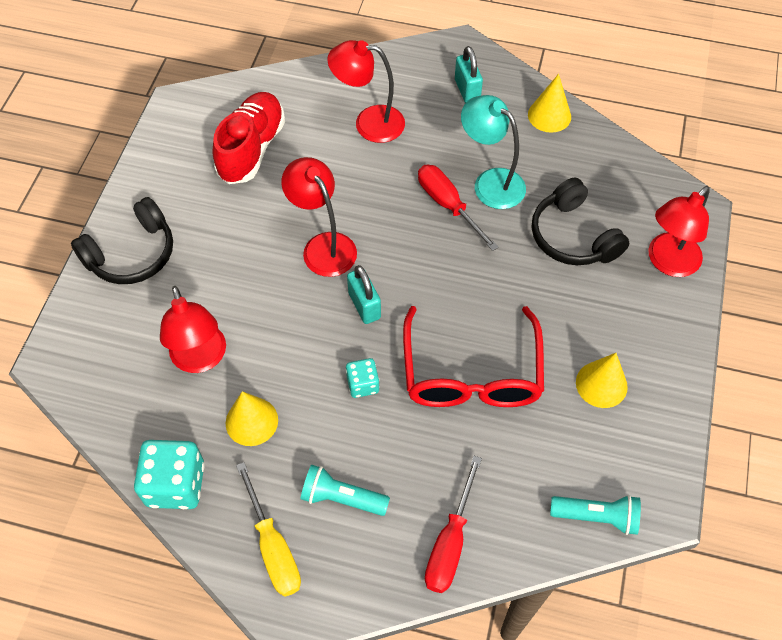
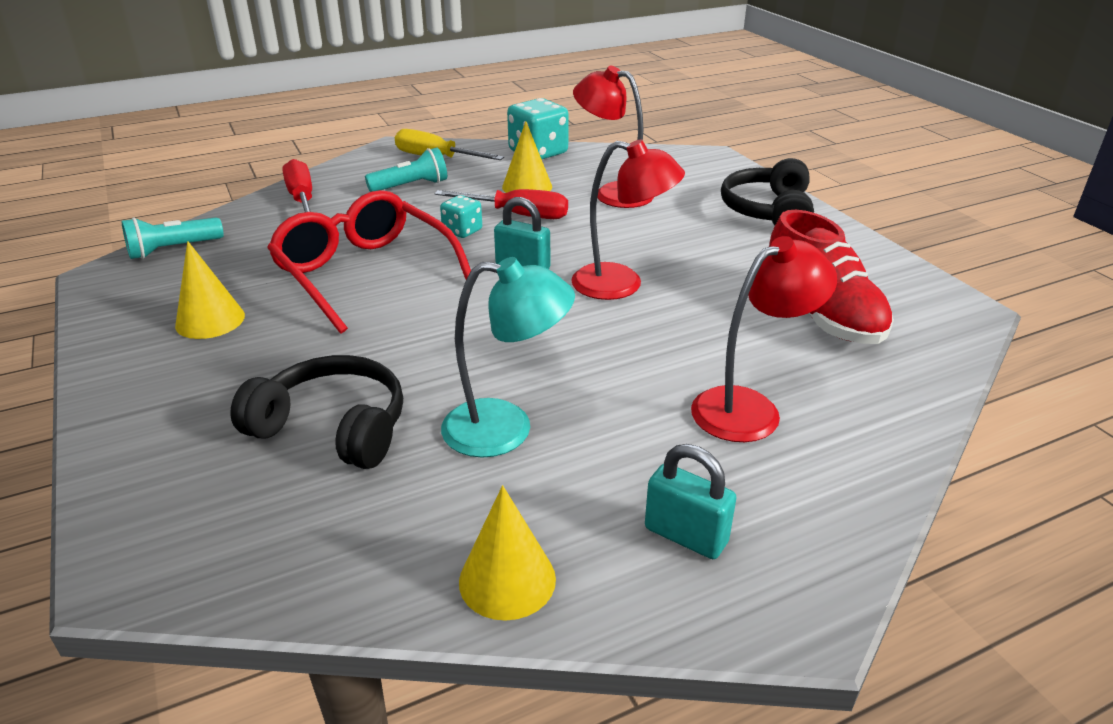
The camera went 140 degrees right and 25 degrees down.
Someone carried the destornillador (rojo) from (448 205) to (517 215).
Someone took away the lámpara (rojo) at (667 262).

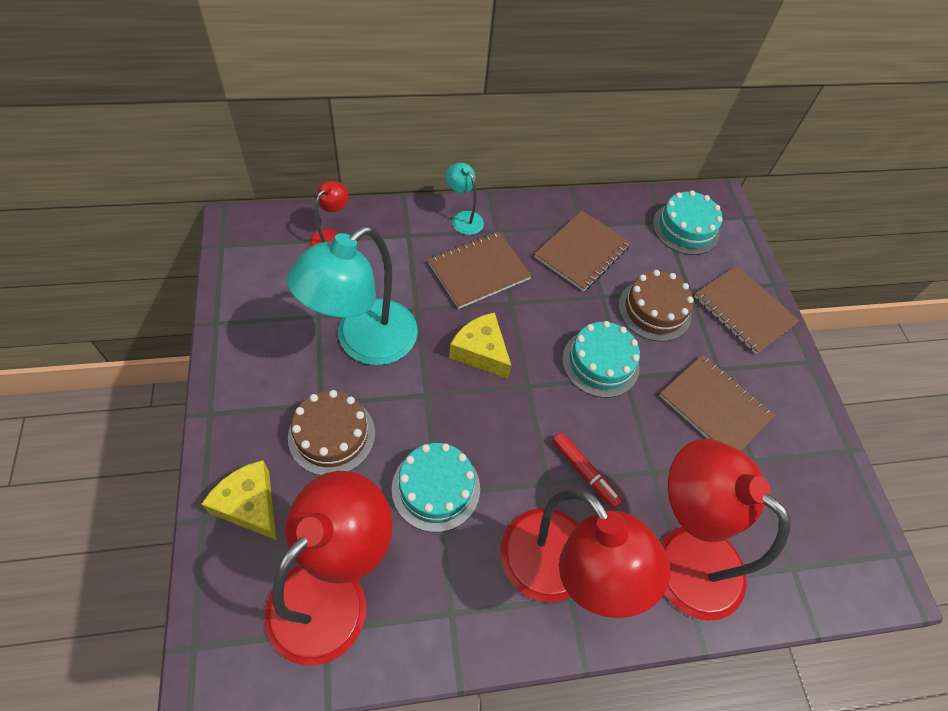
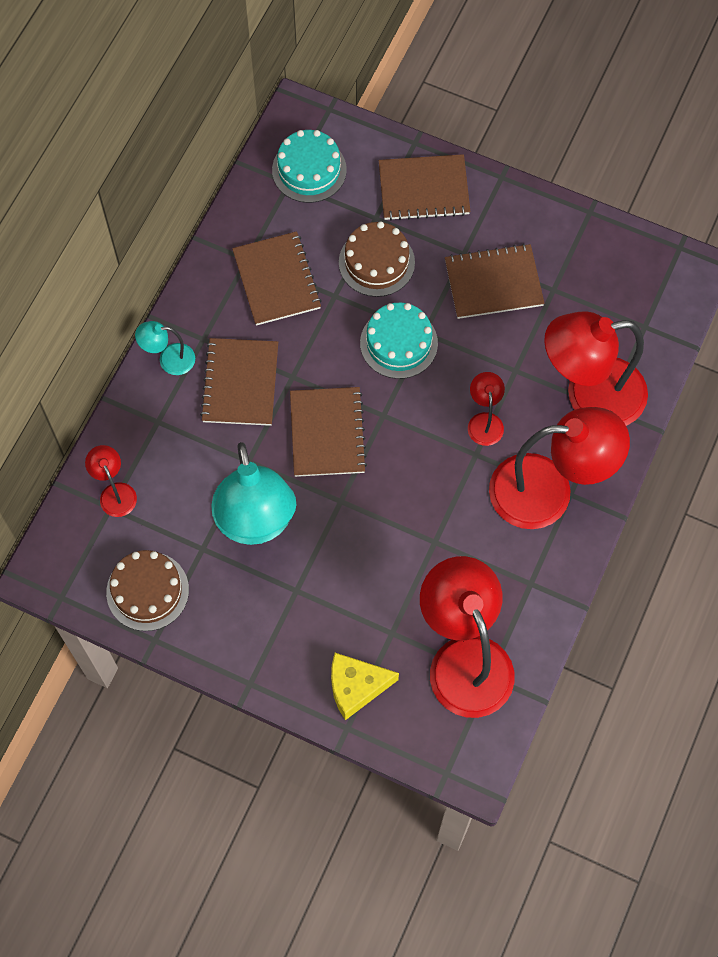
The camera went 50 degrees left and 10 degrees up.
Someone carried the tarta (marrón) from (331 435) to (147 591).
Someone took away the tarta (turquesa) at (436 488).
Someone swapped the queso (amarillo) at (481 352) for the cuaderno (marrón) at (327 433).
Someone swapped the rotulador (rojo) at (584 472) for the lámpara (rojo) at (484 421).

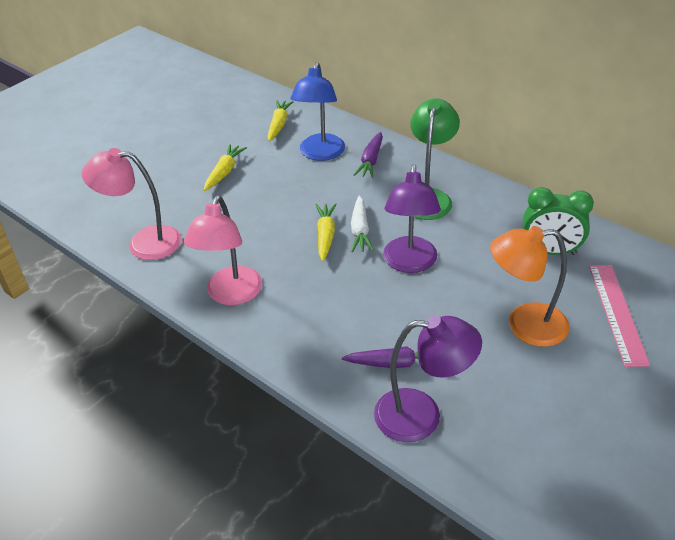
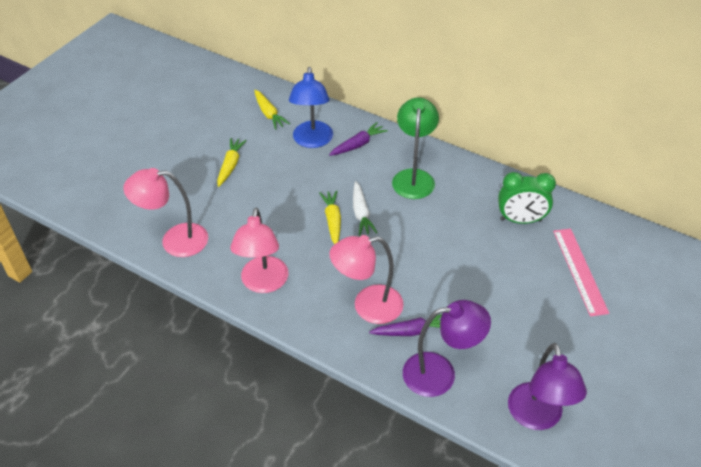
The camera went 10 degrees left and 5 degrees up.
Someone rotated the zanahoria (amarillo) at (279 125) by 150 degrees clockwise.
Someone rotated the zanahoria (morado) at (371 160) by 135 degrees counterclockwise.
Someone carried the lámpara (morado) from (410 263) to (537 417).
Someone took away the lámpara (naranja) at (524 325).
Someone put down the lámpara (rosa) at (367 306).

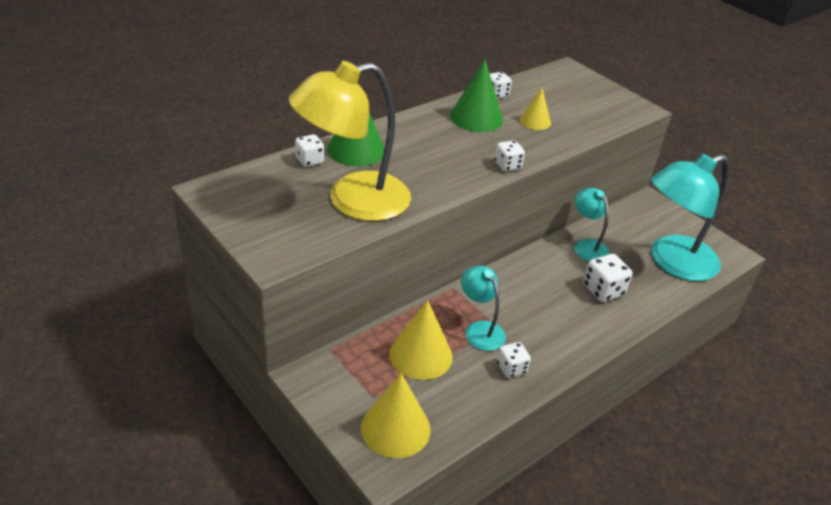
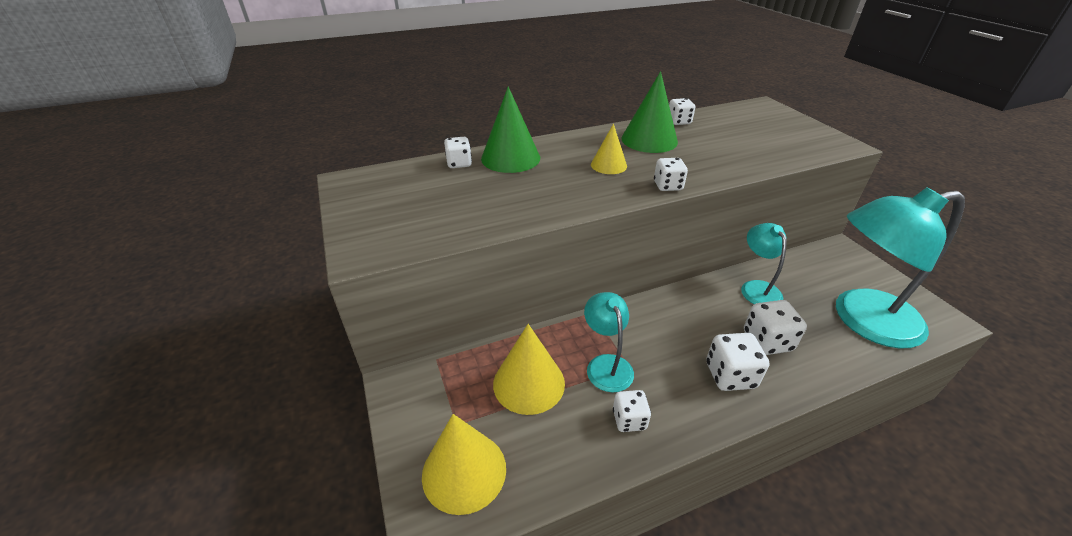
The camera went 20 degrees right and 0 degrees up.
Someone took away the lámpara (amarillo) at (352 201).
Someone carried the cono (amarillo) from (535 121) to (608 165).
Someone put down the dado (blanco) at (730 375).

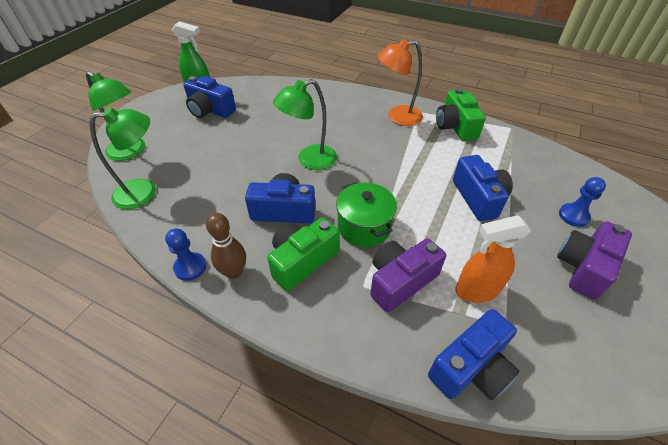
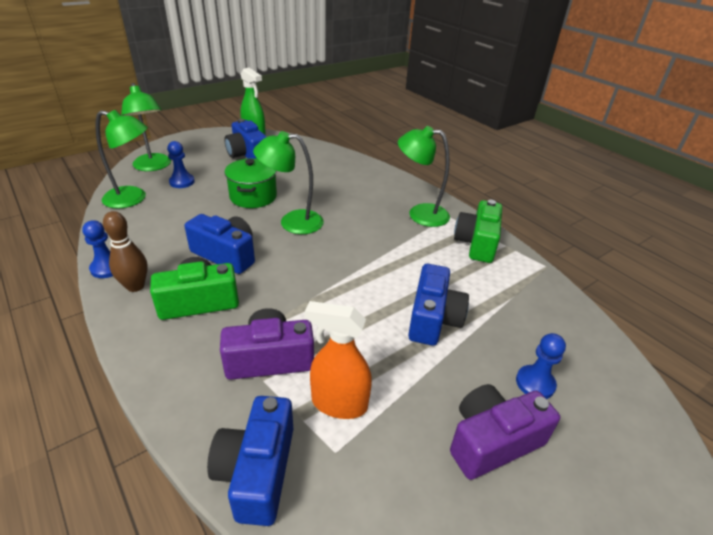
The camera went 25 degrees right and 10 degrees down.
Someone carried the olla (verde) from (364 227) to (253 196).
Someone repainted the lámpara (naranja) at (397 117), which became the lámpara (verde) at (420 214).
Someone rotated the cámara (azul) at (471 367) by 105 degrees clockwise.
Someone put down the peón (azul) at (182 182).

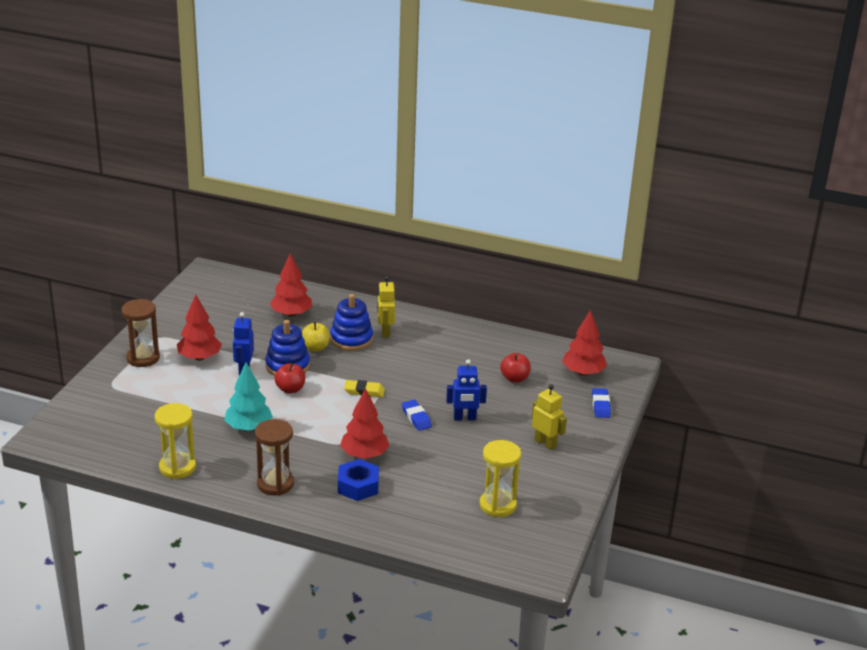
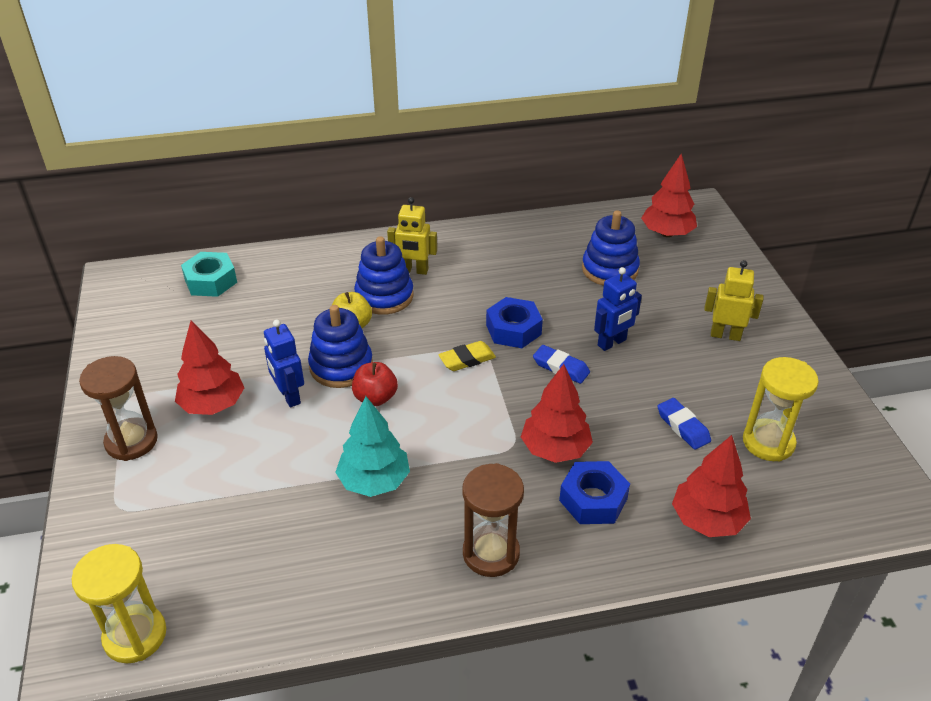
The camera went 30 degrees left and 10 degrees up.
Someone carried the reloj de arena (amarillo) from (177 467) to (135 636).
Someone carried the árbol (rojo) from (291 314) to (707 520).
Someone rotated the robot (amarillo) at (385 332) by 45 degrees counterclockwise.
Someone swapped the manzana (rojo) at (514 378) for the juguete apilable (azul) at (609 269).
Someone carried the goma de borrar (azul) from (600 405) to (683 427).
Someone put down the tuerca (turquesa) at (211 281).
Someone put down the tuerca (azul) at (513 329).

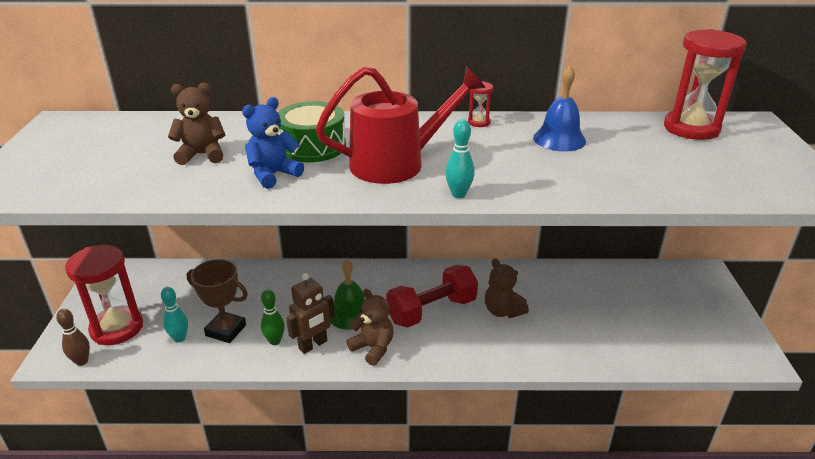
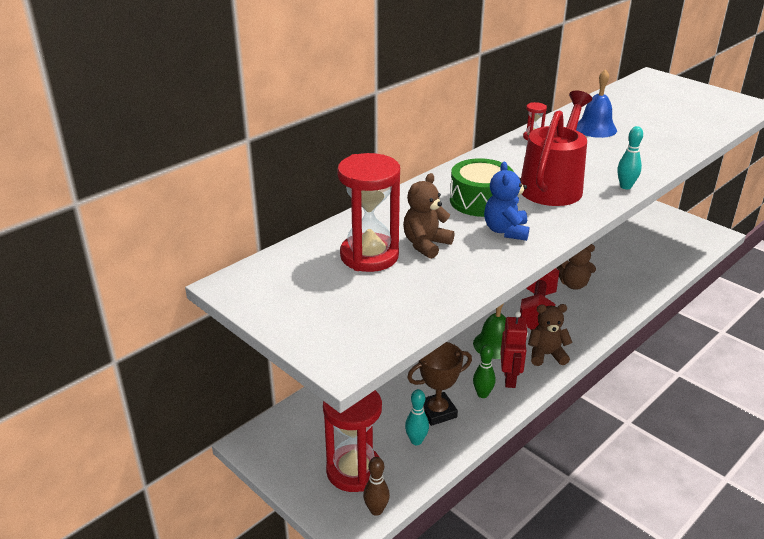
The camera went 45 degrees left and 0 degrees up.
Someone repainted the robot (marrón) at (313 345), which became the robot (rojo) at (510 379).
Someone carried the reloj de arena (rojo) from (691 128) to (369 256).

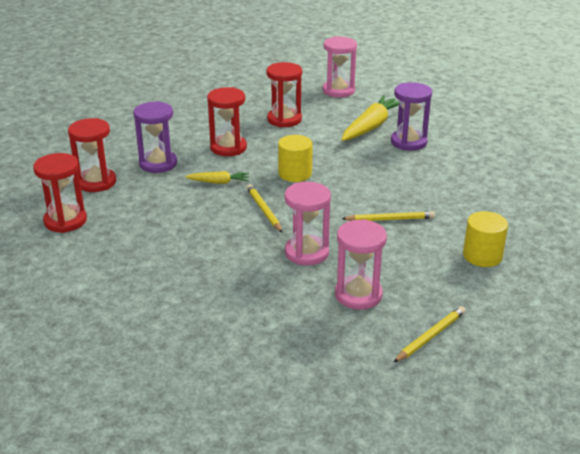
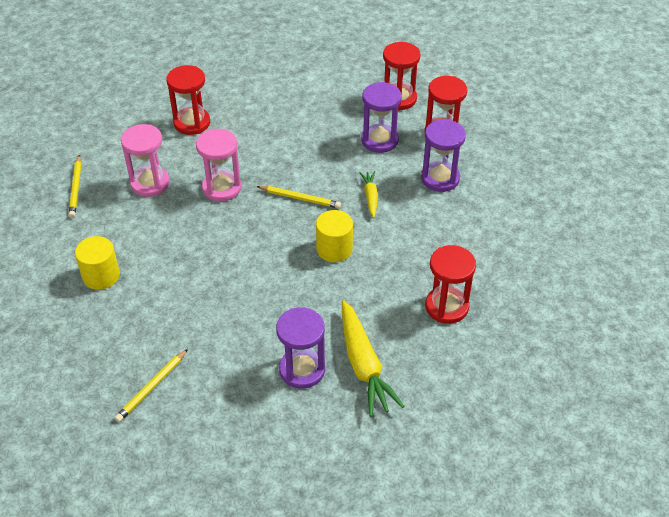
The camera went 130 degrees right and 15 degrees up.
Someone rotated the zanahoria (amarillo) at (219 182) by 135 degrees clockwise.
Someone carried the reloj de arena (rojo) from (228 148) to (192 123).
Someone took away the reloj de arena (rosa) at (338 91).
Someone carried the lápiz (amarillo) from (390 219) to (152 387).
Someone put down the reloj de arena (morado) at (379 140).

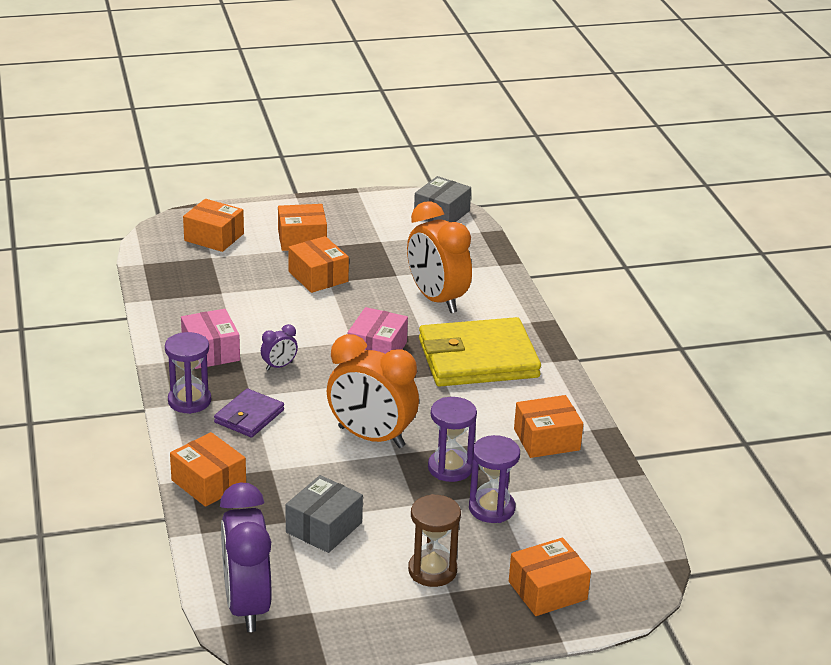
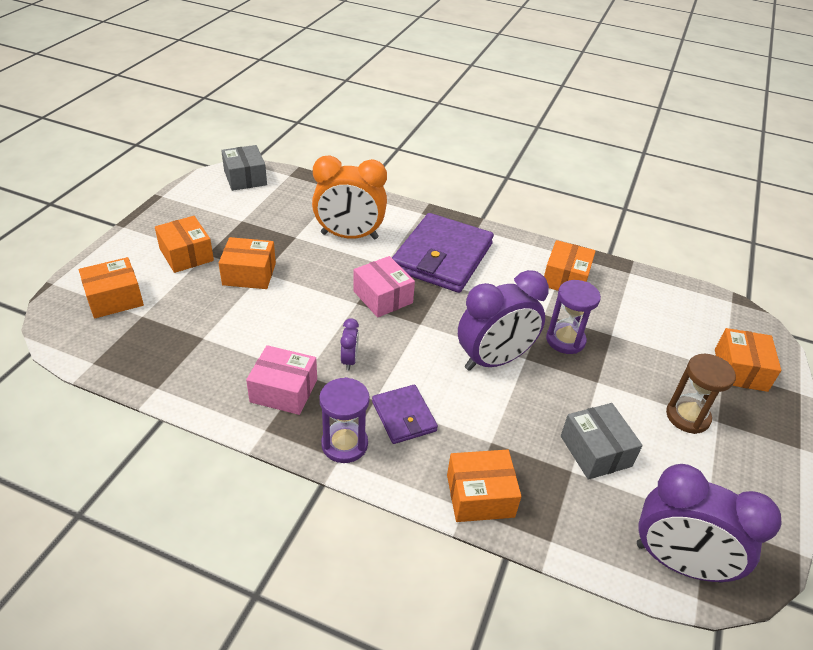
The camera went 55 degrees left and 10 degrees up.
Someone rotated the caja (naranja) at (302 239) by 60 degrees counterclockwise.
Someone repainted the despertador (naranja) at (371 437), which became the despertador (morado) at (494 360).
Someone repainted the cartera (amarillo) at (478 358), which became the cartera (morado) at (442 257).
Someone took away the reloj de arena (morado) at (491 508).

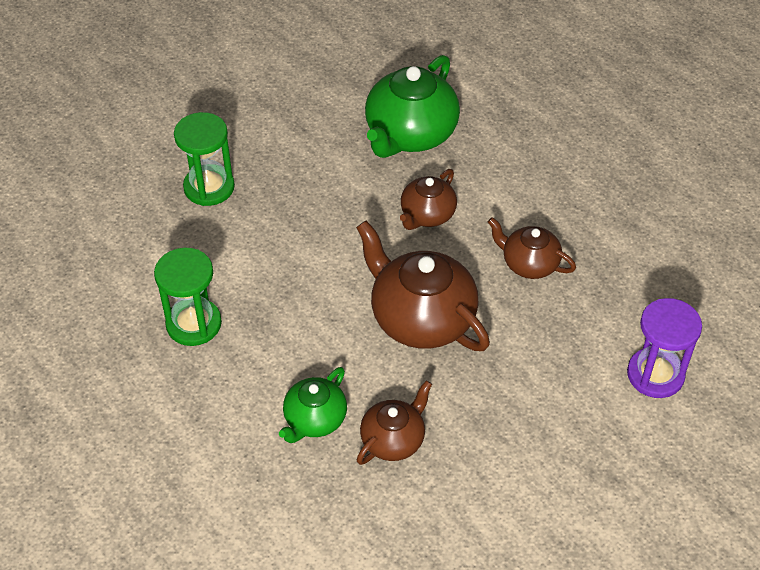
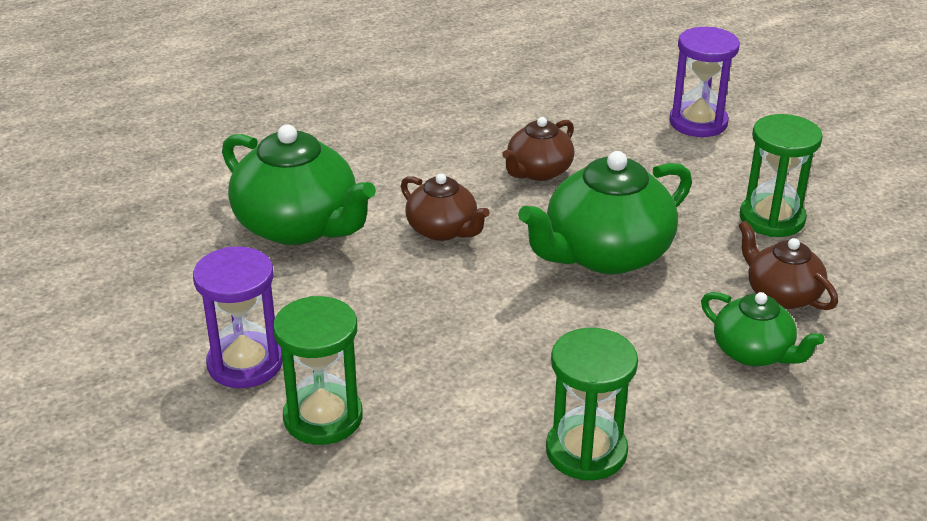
The camera went 80 degrees left and 15 degrees down.
Someone repainted the tetera (marrón) at (421 318), which became the tetera (verde) at (605 254).
Someone put down the reloj de arena (morado) at (245 363).
Someone put down the reloj de arena (verde) at (772 218).

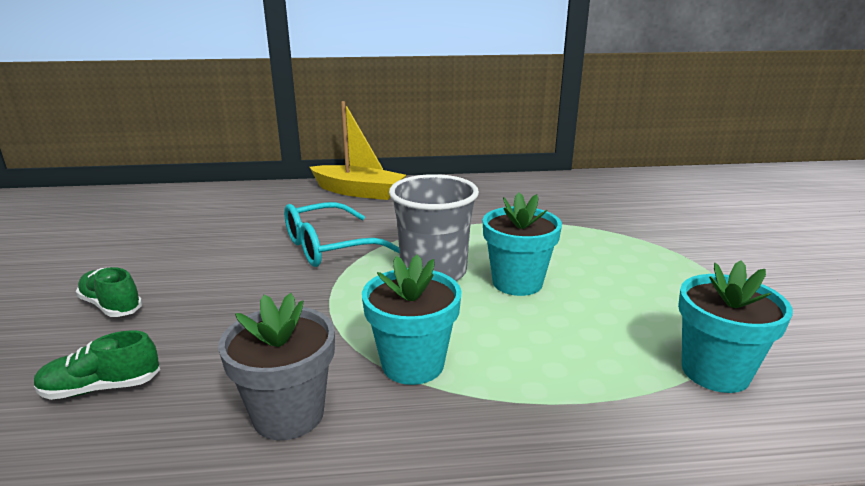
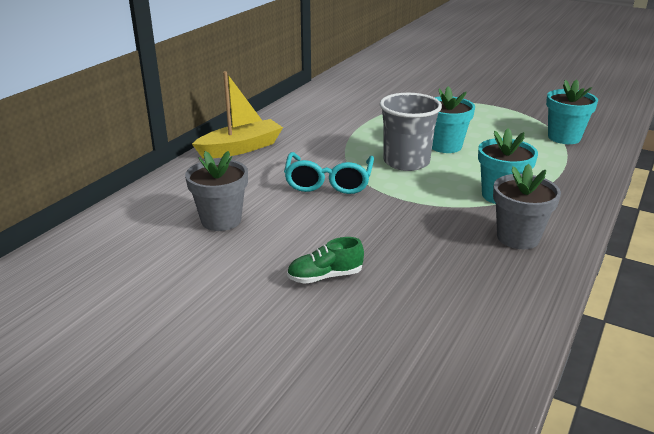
The camera went 55 degrees left and 5 degrees up.
Someone took away the zapato (verde) at (101 388).
Someone put down the maceta (gris) at (221 220).

